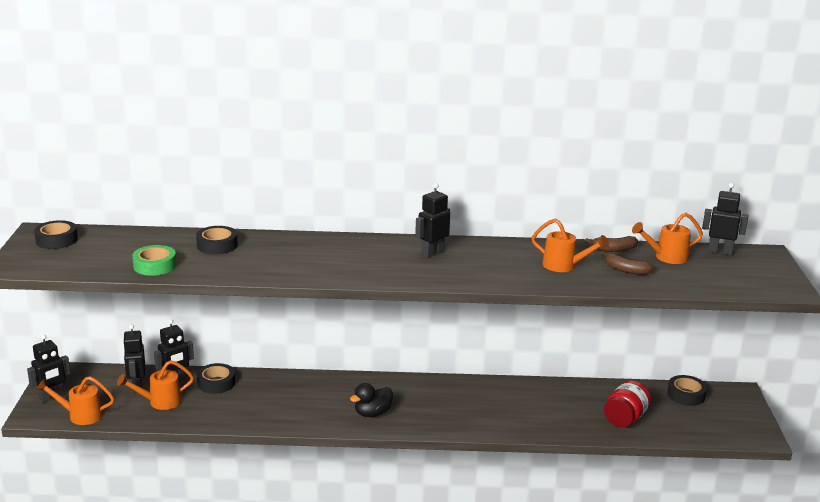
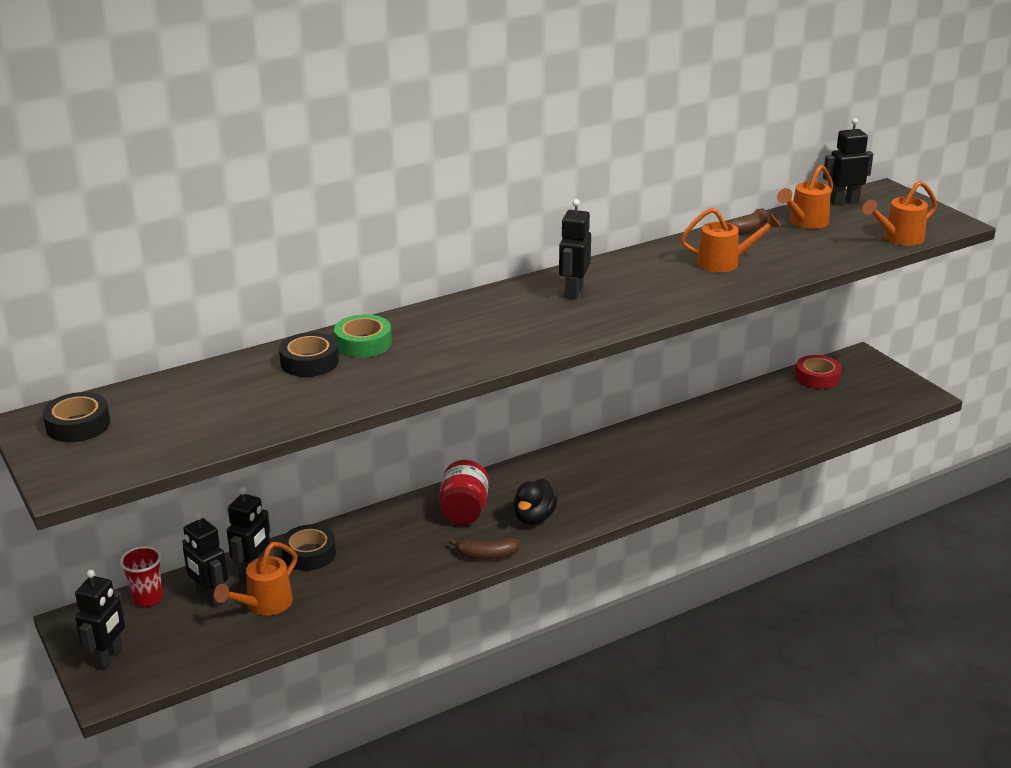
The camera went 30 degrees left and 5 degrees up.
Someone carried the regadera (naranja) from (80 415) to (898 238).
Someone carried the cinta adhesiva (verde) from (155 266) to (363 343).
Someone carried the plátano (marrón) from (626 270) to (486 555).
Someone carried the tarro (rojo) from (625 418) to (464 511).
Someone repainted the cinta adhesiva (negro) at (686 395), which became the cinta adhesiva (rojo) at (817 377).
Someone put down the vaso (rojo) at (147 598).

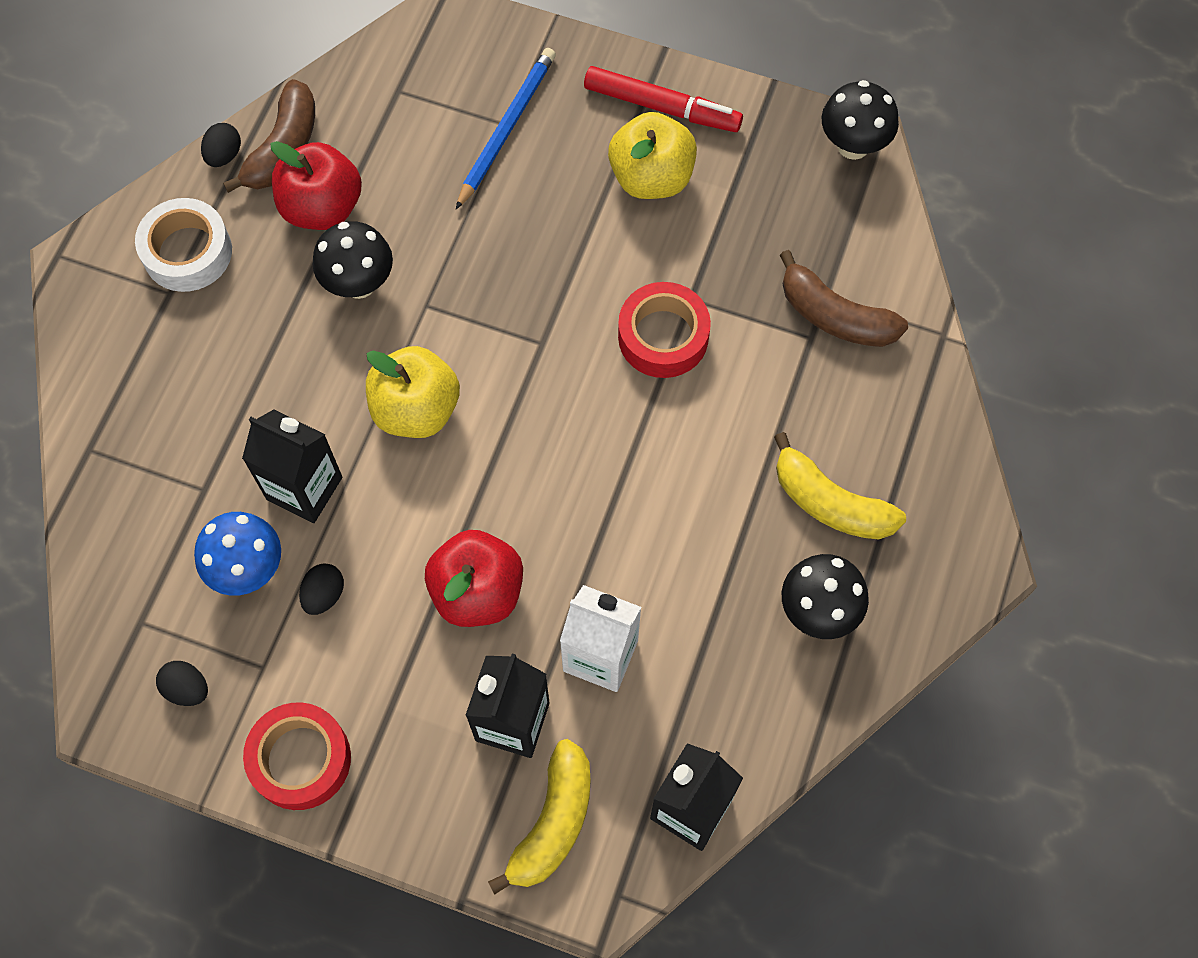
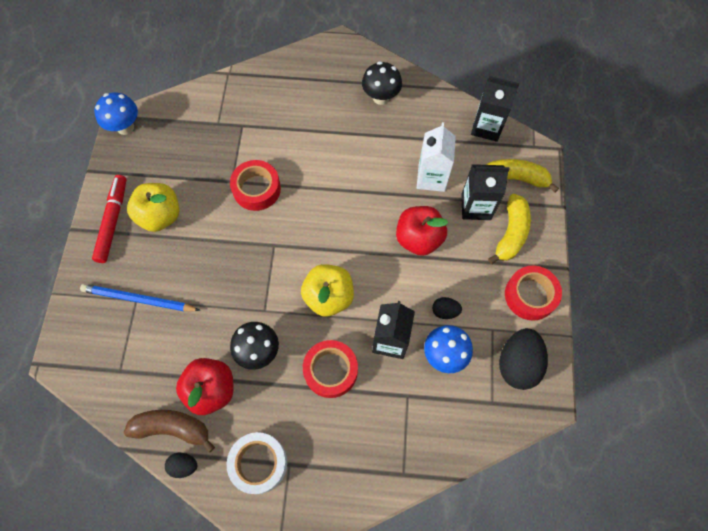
The camera went 105 degrees left and 0 degrees up.
Someone scaled the huevo (negro) at (187 689) by 1.99.
Someone carried the plátano (amarillo) from (830 502) to (511 233).
Someone took away the plátano (marrón) at (835 316).
Someone repainted the seta (negro) at (853 145), which became the seta (azul) at (125 127).
Someone put down the cinta adhesiva (rojo) at (330 370).

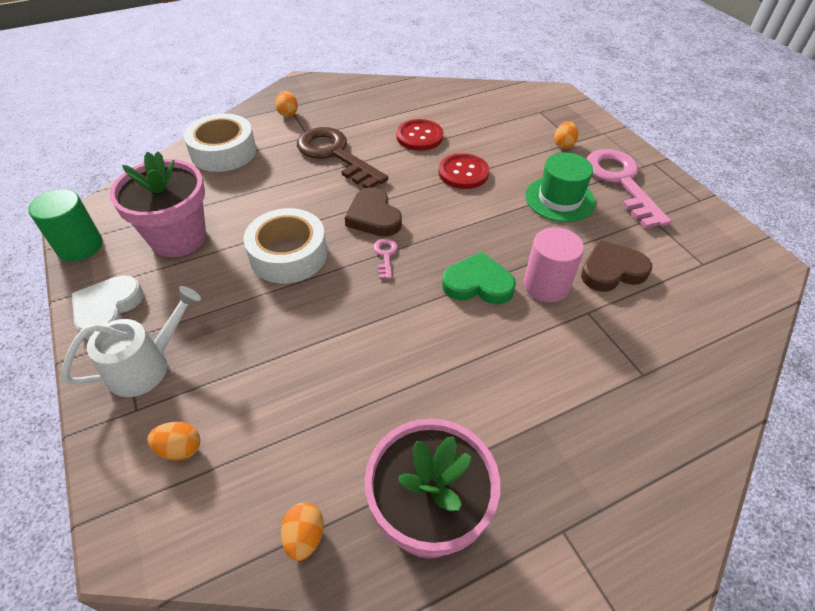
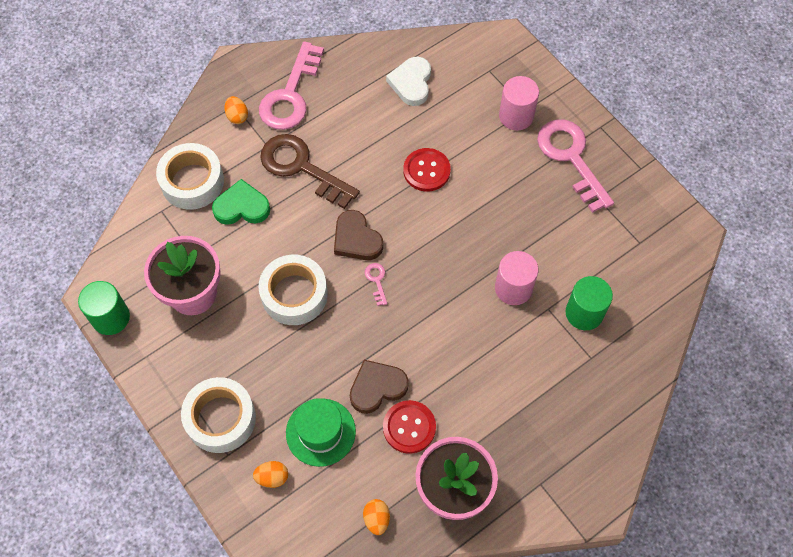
The camera went 10 degrees left and 15 degrees up.
Someone swapped the regadera (blanco) at (147 365) for the cinta adhesiva (blanco) at (220 418).
Someone carried the corazón (blanco) from (107 309) to (411 83).
Someone carried the botón (rojo) from (419 136) to (409 427).
Someone carried the corazón (verde) from (478 284) to (242 207).
Someone carried the sombrero (verde) from (559 199) to (320 432).
Someone swapped the huevo (naranja) at (563 144) for the cilindro (rosa) at (516 116).
Someone carried the corazón (marrón) from (612 270) to (377 387).
Someone put down the llave (rosa) at (290 95).
Someone put down the cilindro (verde) at (584 313).

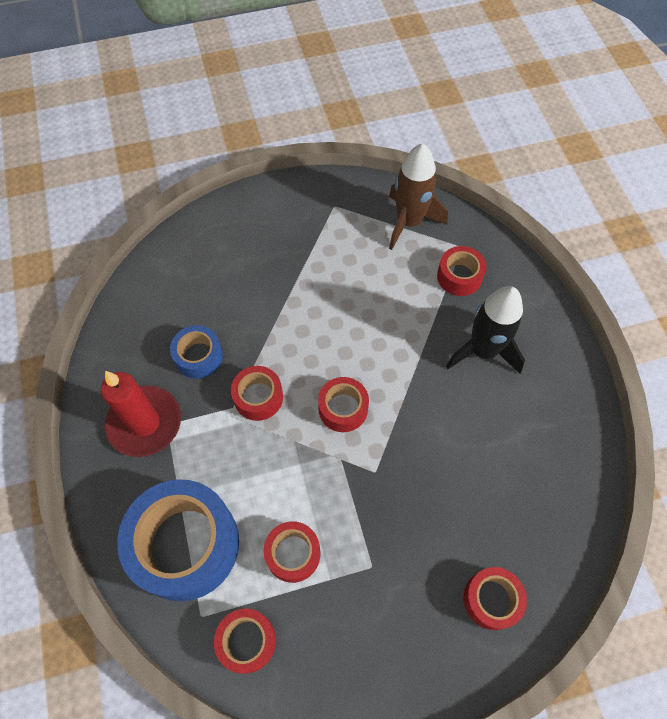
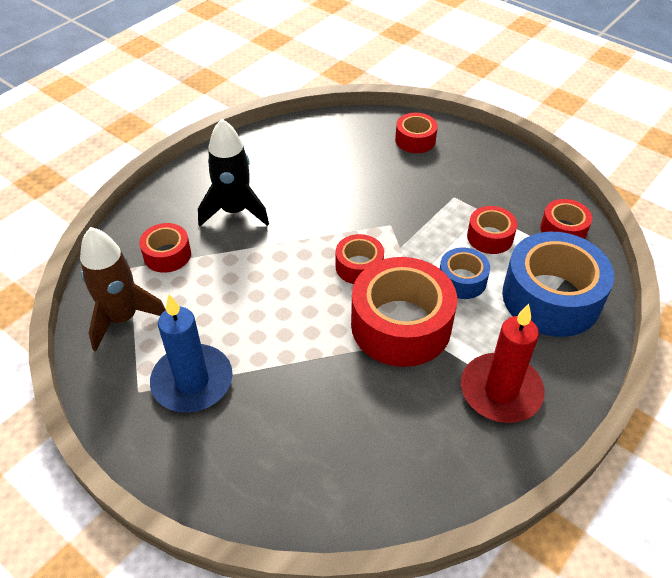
The camera went 125 degrees left and 15 degrees down.
Someone carried the cinta adhesiva (azul) from (198 356) to (462 280).
Someone scaled the cinta adhesiva (rojo) at (258 397) by 1.96.
Someone put down the vela (azul) at (192 381).

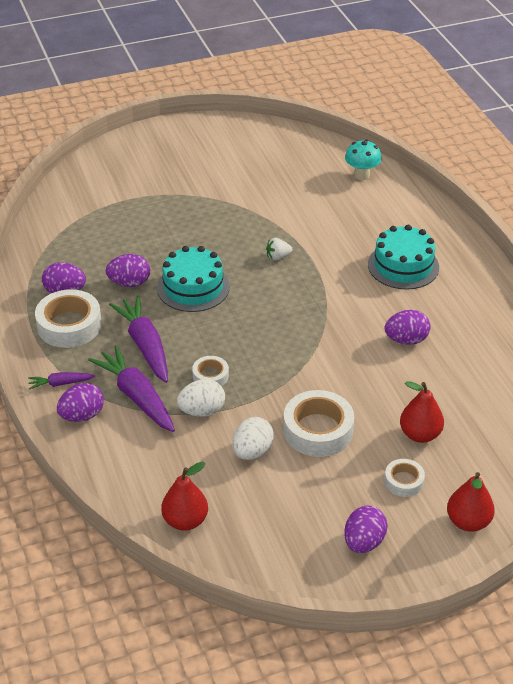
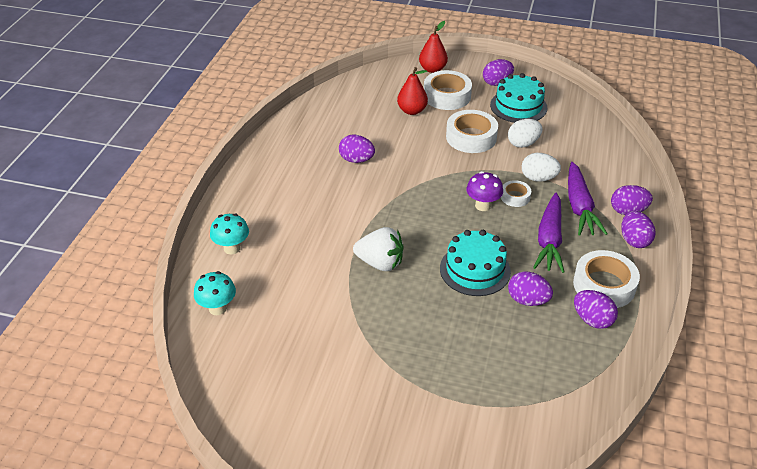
The camera went 145 degrees left and 0 degrees up.
Someone swapped the zanahoria (morado) at (60 383) for the huevo (morado) at (634 240).
Someone took away the pera (rojo) at (185 521).
Someone scaled the fresa (blanco) at (278 257) by 1.94.
Someone carried the tarta (turquesa) from (403 266) to (518 106).
Someone scaled the cinta adhesiva (blanco) at (404 481) by 1.85.
Someone put down the seta (turquesa) at (232 248).
Someone put down the seta (morado) at (483 206).

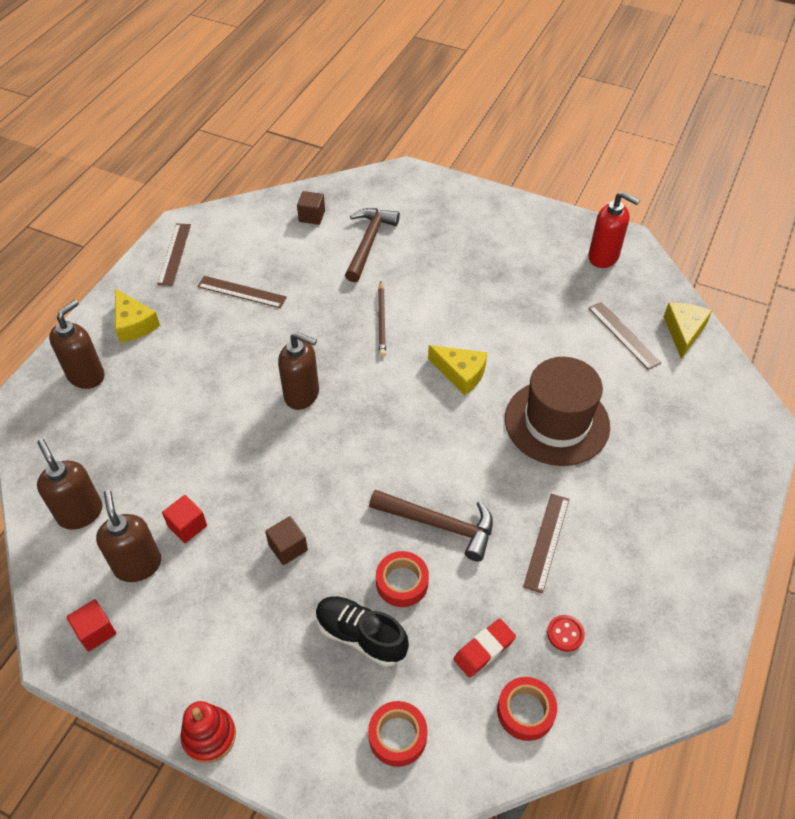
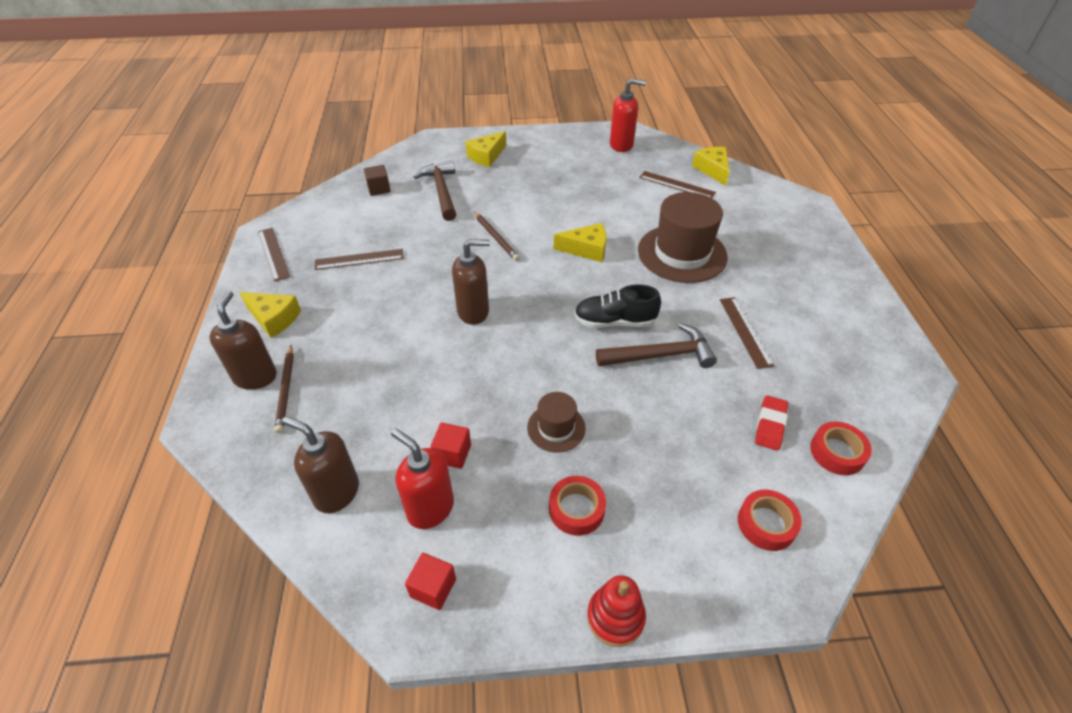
The camera went 30 degrees left and 5 degrees down.
Someone repainted the dispensador de jabón (marrón) at (138 565), which became the dispensador de jabón (rojo) at (430 508).
Someone swapped the cubo (marrón) at (288 547) for the sombrero (marrón) at (556 428).
Someone carried the zapato (negro) from (361 636) to (614 322).
Someone carried the cinta adhesiva (rojo) from (402 582) to (576 509).
Someone took away the botón (rojo) at (565 634).
Someone put down the lápiz (marrón) at (286 390).
Someone put down the queso (amarillo) at (486 156).

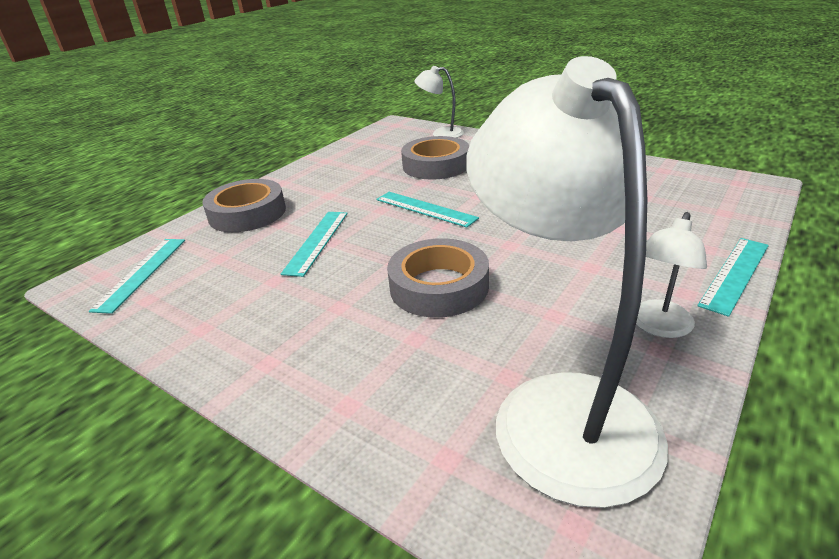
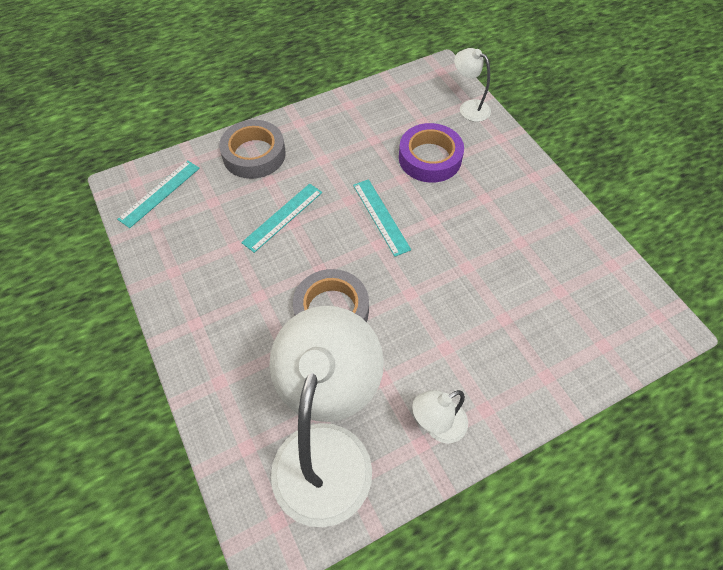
The camera went 25 degrees right and 25 degrees up.
Someone repainted the cinta adhesiva (gris) at (436 165), which became the cinta adhesiva (morado) at (430 158).
Someone took away the regla (turquesa) at (734 274).

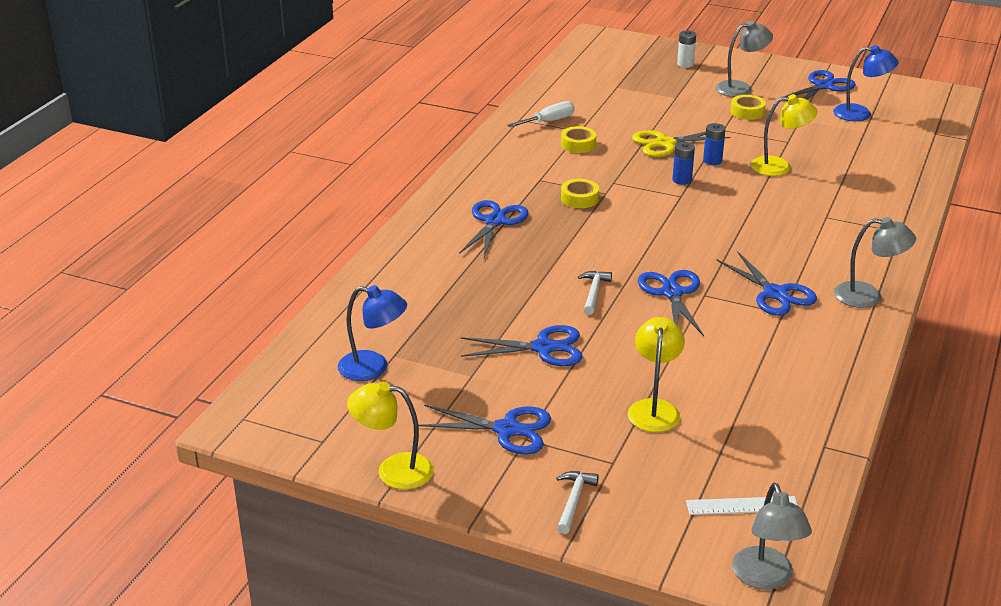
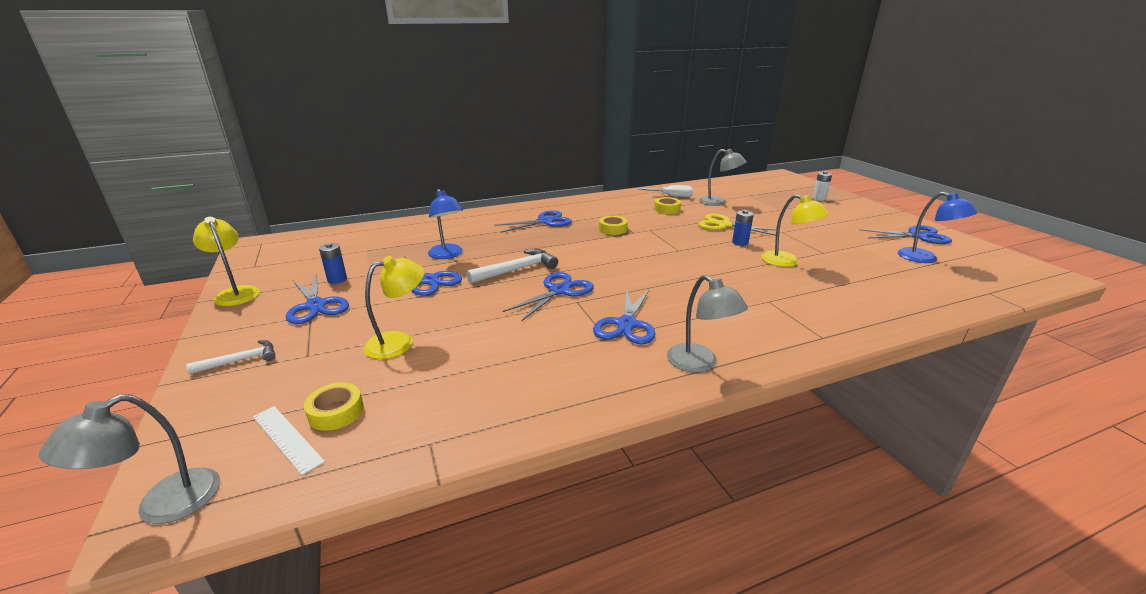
The camera went 45 degrees right and 5 degrees down.
Someone carried the lámpara (azul) from (373 368) to (448 255).
Someone scaled the martillo (blanco) at (593 292) by 1.62.
Someone carried the pila (azul) from (682 180) to (337 279).
Someone carried the lámpara (gris) from (740 88) to (718 202).
Someone carried the cinta adhesiva (amarillo) from (747 112) to (336 412).

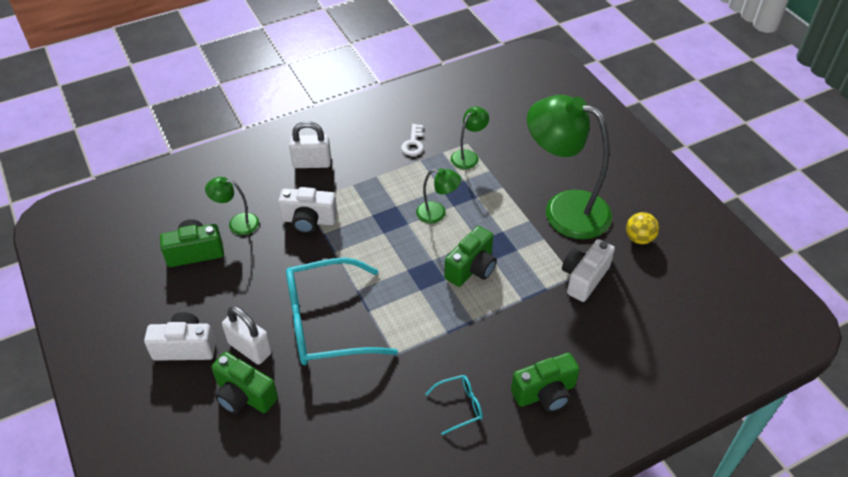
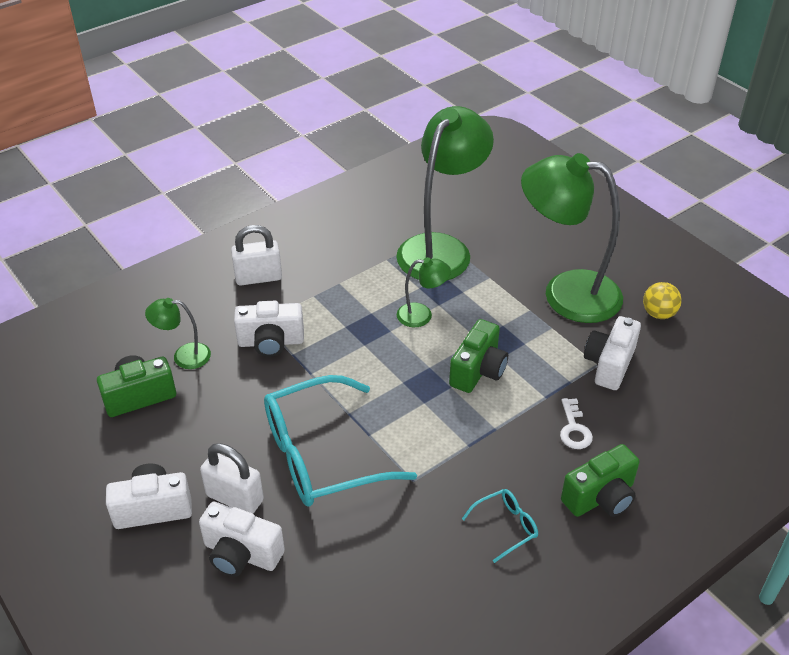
The camera went 10 degrees left and 5 degrees down.
Someone repainted the cámara (verde) at (244 395), which became the cámara (blanco) at (241 554).
Someone carried the llave (blanco) from (413 143) to (574 429).
Someone scaled the lámpara (verde) at (468 156) by 2.23.

